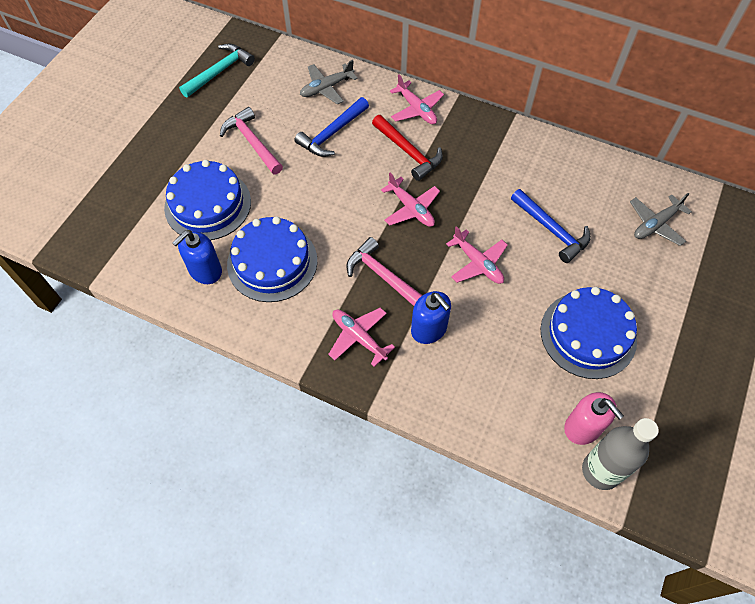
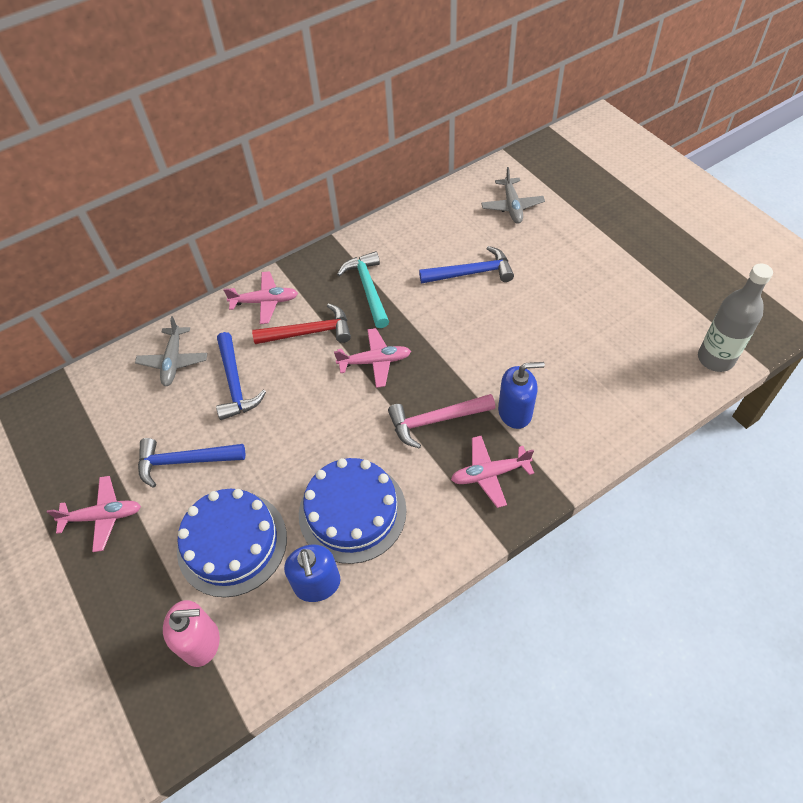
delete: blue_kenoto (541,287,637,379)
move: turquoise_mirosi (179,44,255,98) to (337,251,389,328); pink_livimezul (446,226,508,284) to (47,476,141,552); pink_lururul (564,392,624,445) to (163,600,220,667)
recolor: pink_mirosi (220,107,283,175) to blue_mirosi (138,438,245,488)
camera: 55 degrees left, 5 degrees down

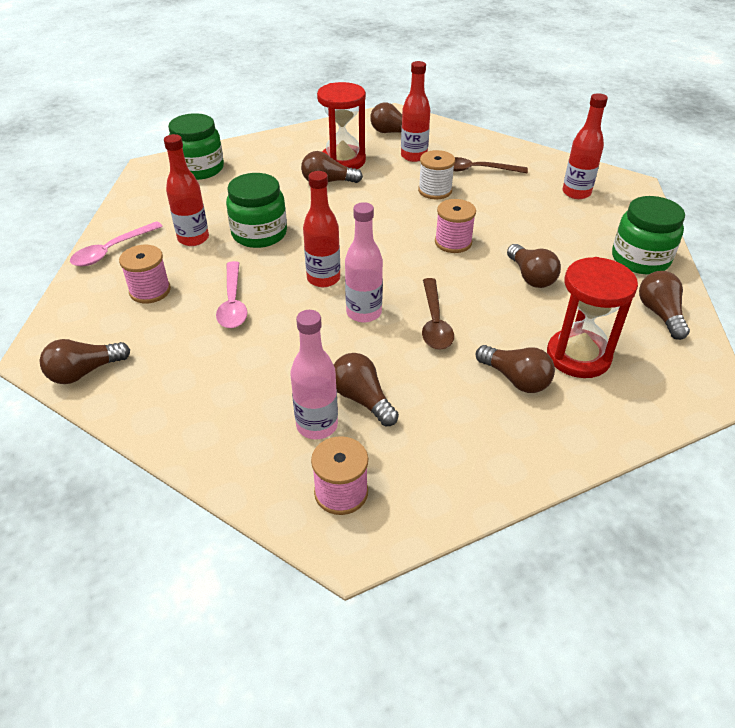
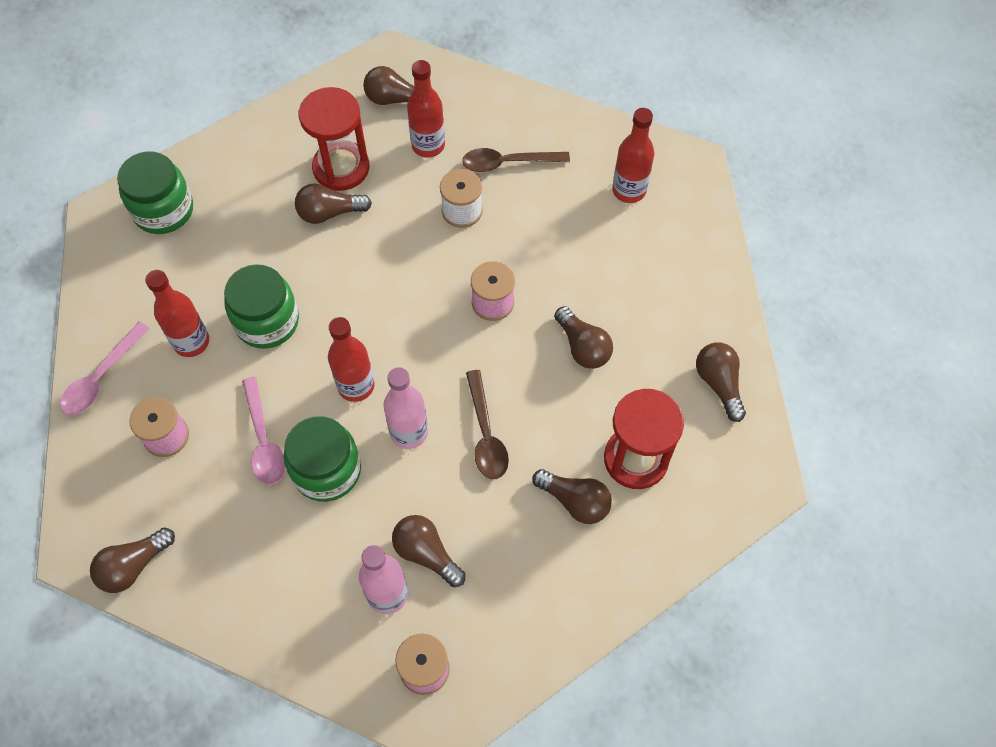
move: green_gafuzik (612,196,685,274) to (284,416,361,502)
camera: 10 degrees left, 20 degrees up

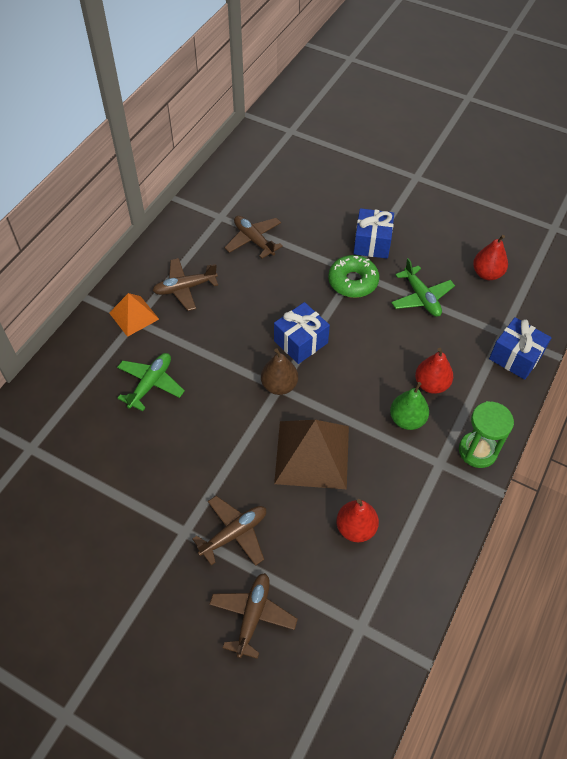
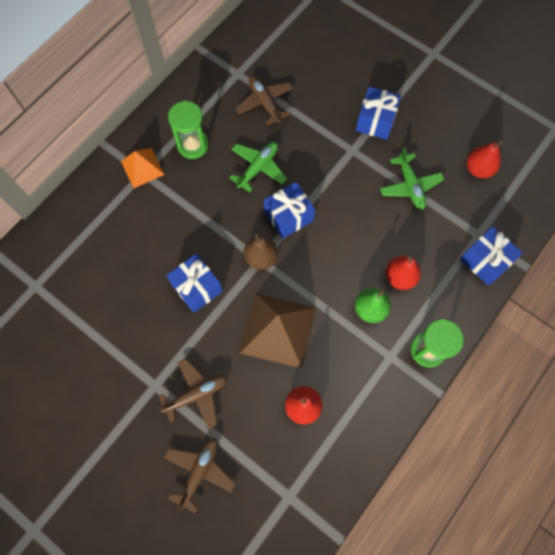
delete: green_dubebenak (328,255,379,298)
insert: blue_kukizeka (166,254,223,313)
move: green_livimezul (117,353,185,411) to (230,142,287,193)
replace: brown_livimezul (153,258,218,311) to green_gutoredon (168,101,209,159)
camera: 10 degrees right, 15 degrees up

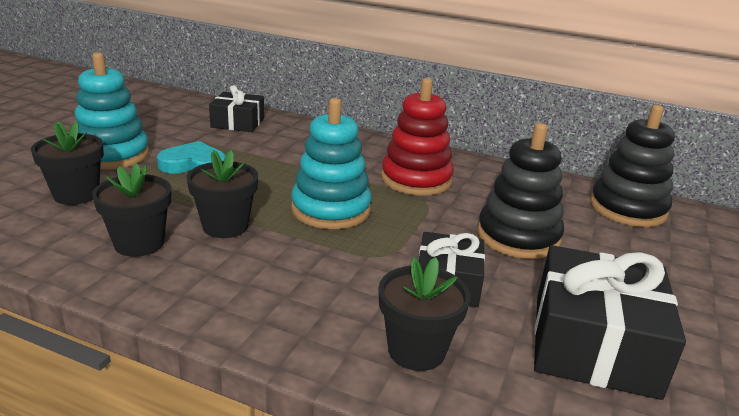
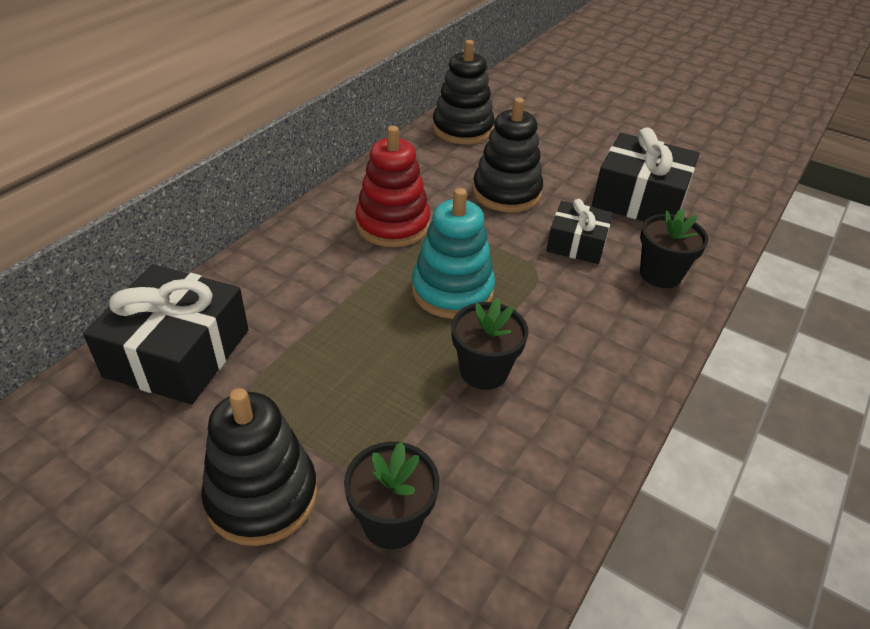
delete: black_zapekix (92,163,171,257); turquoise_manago (157,141,226,174)
recolor: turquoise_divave (75,52,149,170) to black_divave (201,388,318,546)
resize: black_kukizeka (209,85,264,132) = (83,264,249,404) x1.66
camera: 80 degrees left, 15 degrees up

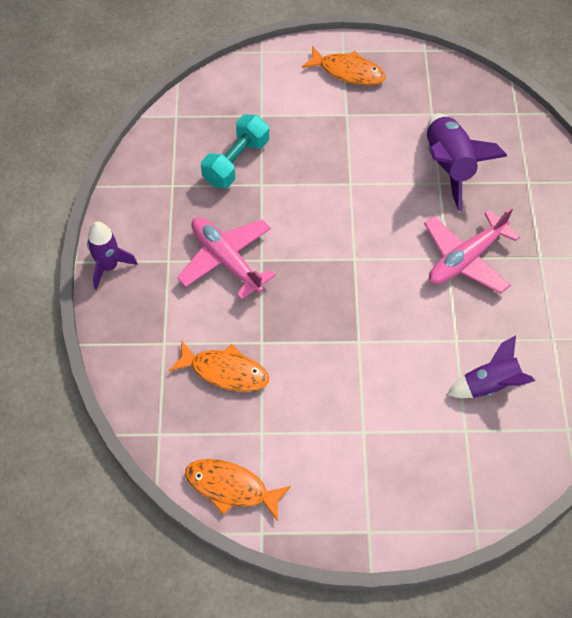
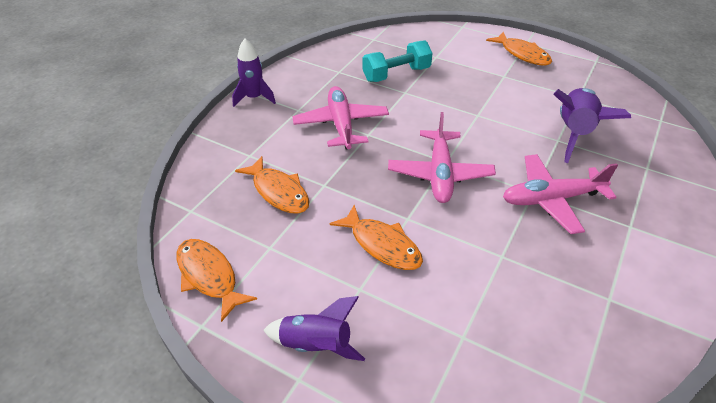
insert: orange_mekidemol (330,205,423,270); pink_livimezul (388,112,496,203)
move: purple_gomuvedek (447,335,535,398) to (263,296,365,361)
camera: 30 degrees right, 15 degrees down

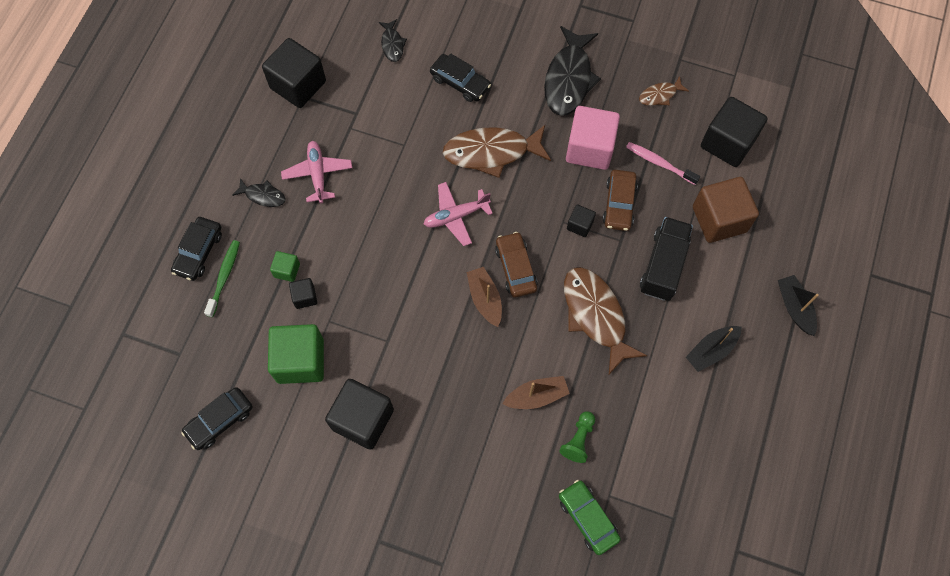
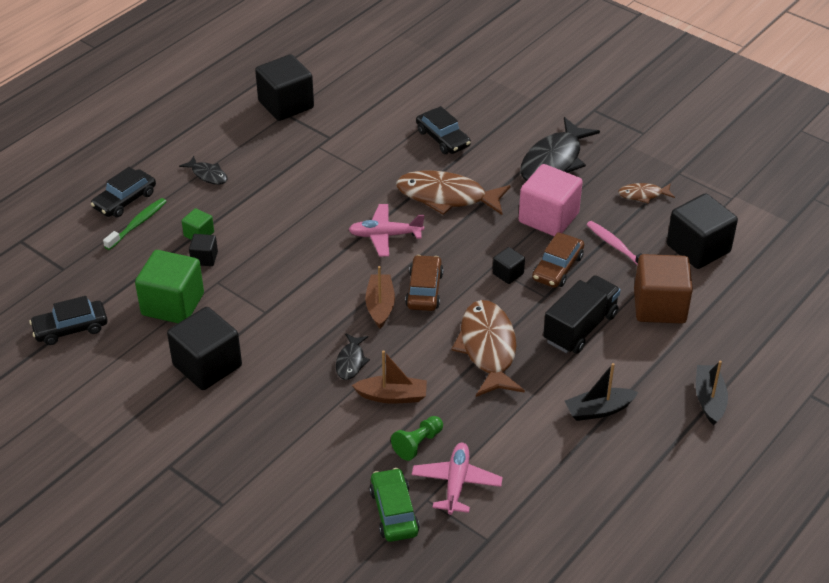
move: pink_livimezul (281,141,352,203) to (412,443,503,515); black_mekidemol (379,19,407,62) to (336,333,370,380)
camera: 20 degrees right, 25 degrees down

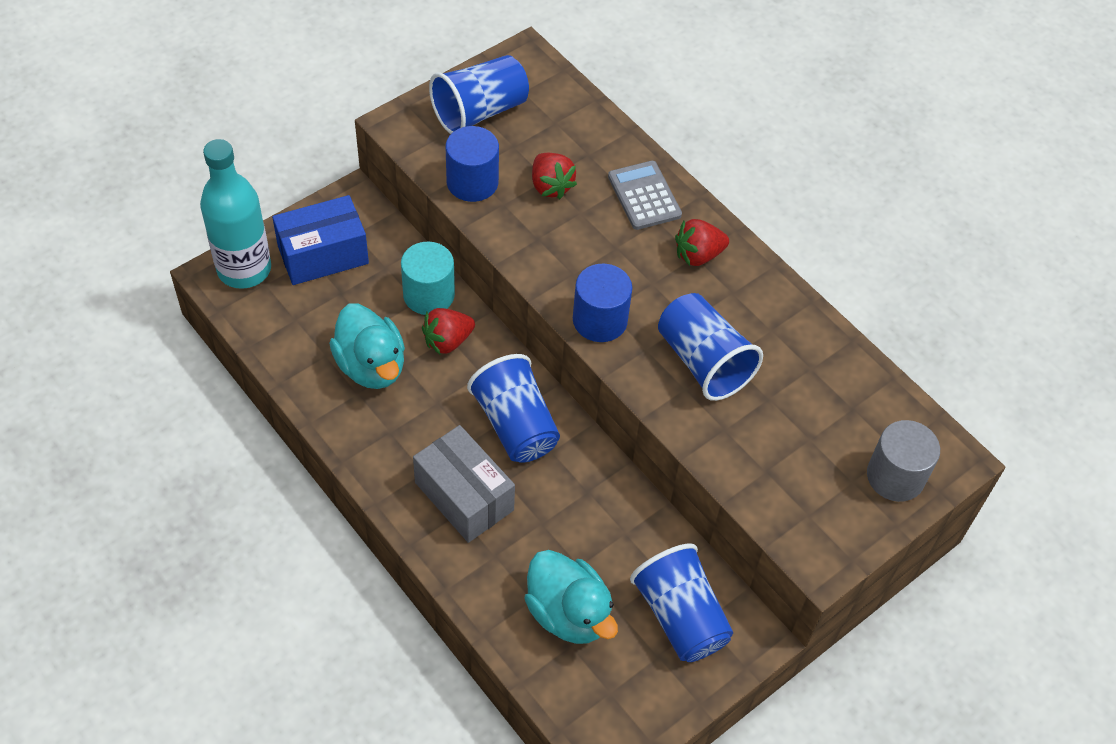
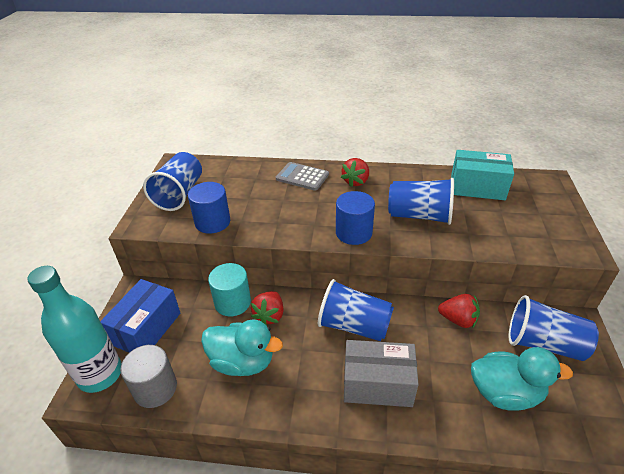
insert: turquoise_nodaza (451,150,514,200)
move: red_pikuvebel (532,153,577,199) to (438,294,480,328); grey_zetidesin (867,420,940,502) to (120,345,177,408)
camera: 40 degrees left, 15 degrees down

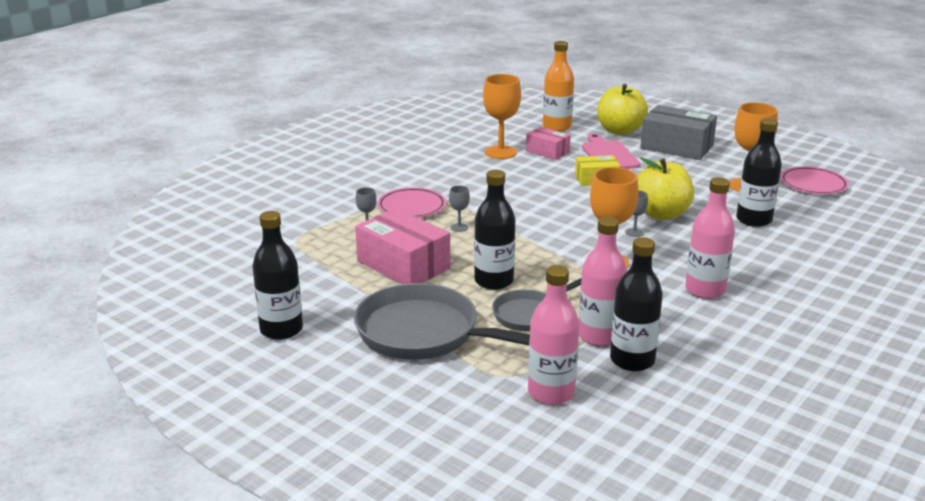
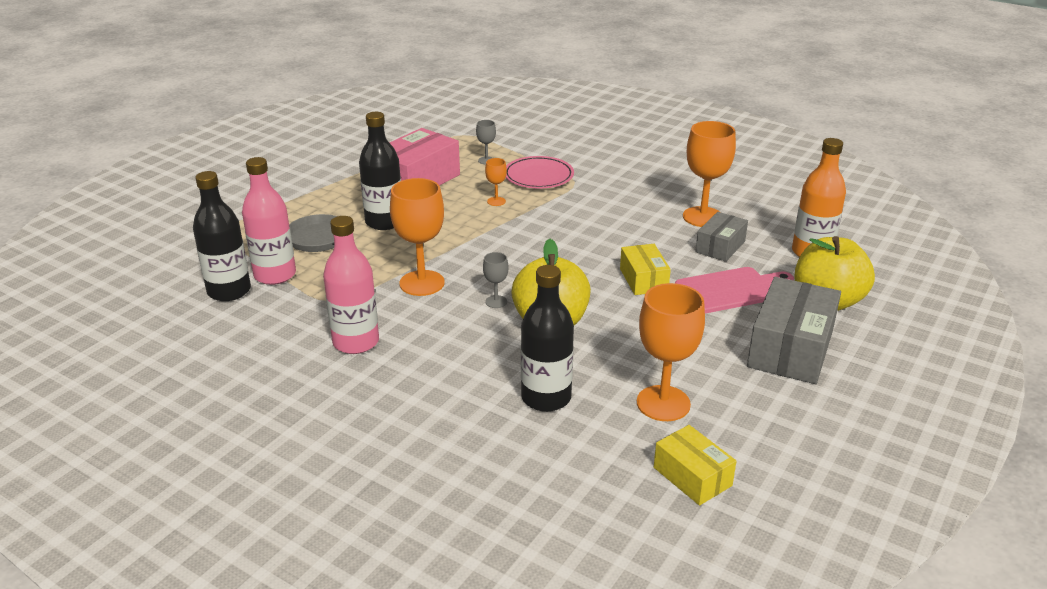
delete: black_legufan (252,211,303,340); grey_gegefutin (354,283,530,360); pink_legufan (528,265,580,405)
replace: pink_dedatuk (780,166,849,195) to yellow_nodaza (654,425,737,506)
recolor: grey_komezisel (449,186,470,232) to orange_komezisel (485,158,507,206); pink_nodaza (526,127,571,160) to grey_nodaza (695,212,748,262)
camera: 85 degrees right, 5 degrees up

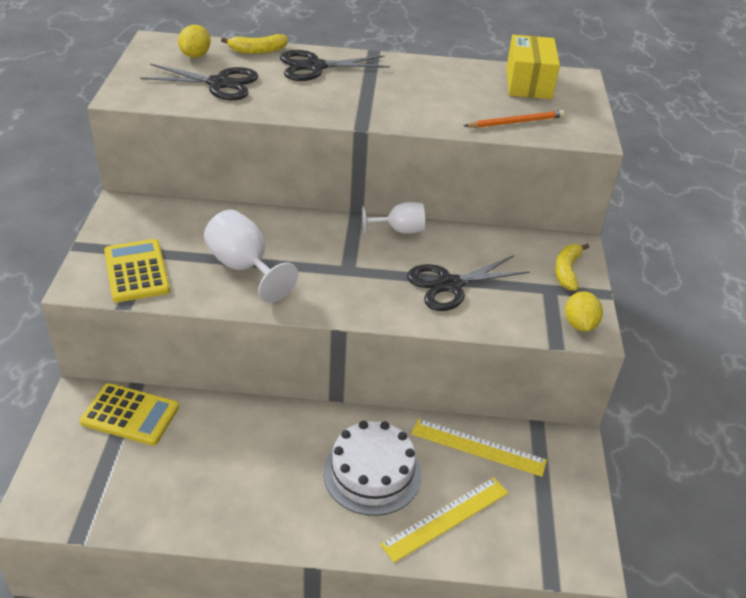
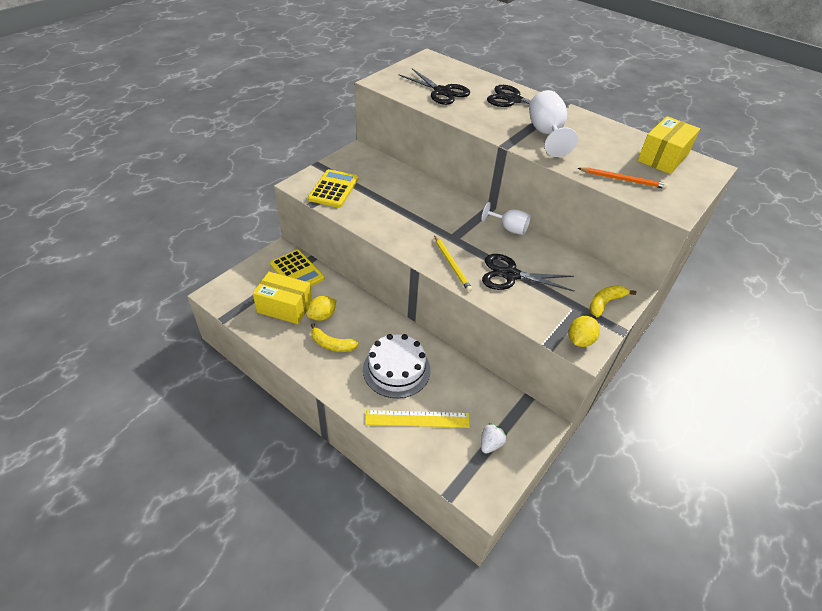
delete: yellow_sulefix (411,419,547,477)
insert: yellow_nodaza (253,272,312,324); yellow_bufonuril (434,235,472,292); white_pikuvebel (481,423,507,454)
move: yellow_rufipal (178,25,211,58) to (307,296,336,321); white_komezisel (204,210,298,303) to (529,90,578,157); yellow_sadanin (221,34,288,54) to (311,323,359,352)
camera: 35 degrees right, 5 degrees up

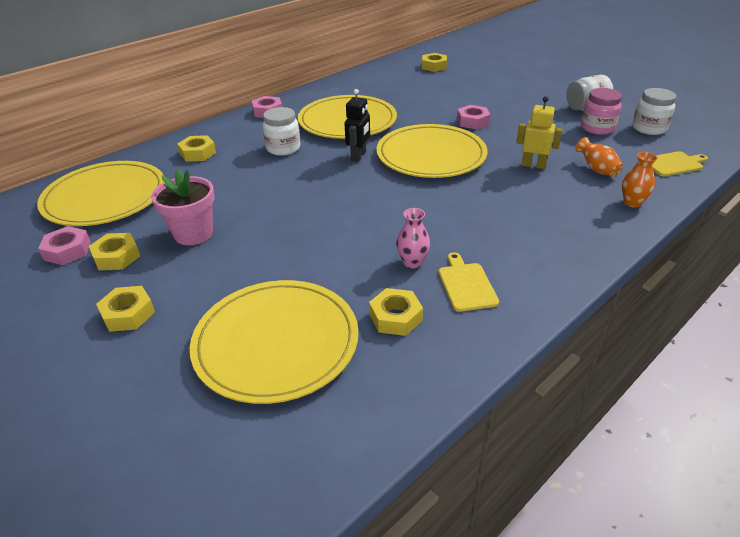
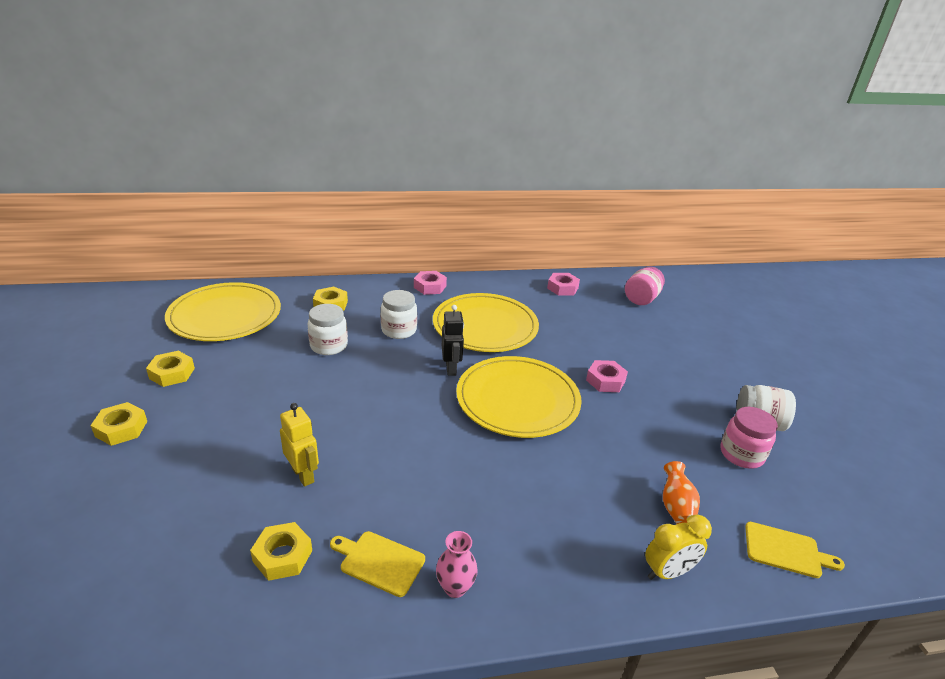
delete: pink_zapekix (151,169,215,245); yellow_dedatuk (190,280,358,404)
move: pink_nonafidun (38,226,91,265) to (547,273,580,296); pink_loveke (396,208,430,268) to (436,531,478,598); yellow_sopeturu (516,96,563,169) to (280,403,319,487); white_gafuzik (632,88,676,135) to (308,304,348,355)
replace: yellow_nonafidun (422,53,447,72) to pink_gafuzik (625,266,665,305); orange_loveke (622,152,657,207) to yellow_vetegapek (645,515,712,580)
rotate: black_sopeturu (344,89,370,162) = (442,305,464,376) 60 degrees counterclockwise; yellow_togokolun (438,252,499,312) = (330,531,425,597) 90 degrees counterclockwise
camera: 30 degrees right, 5 degrees down

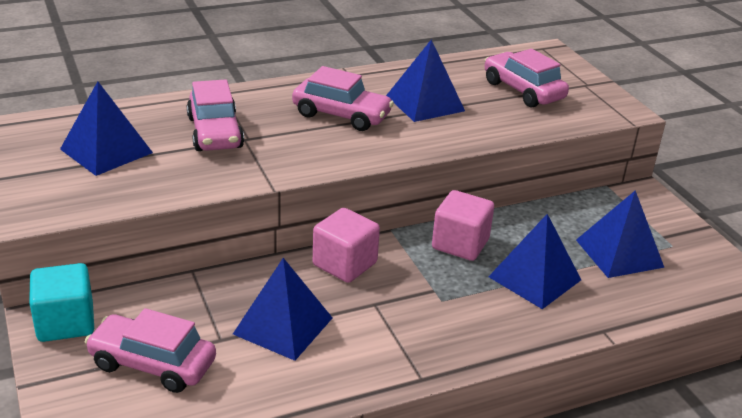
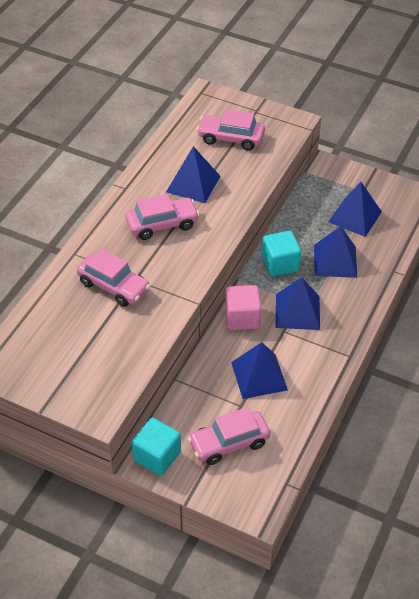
move: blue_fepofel (60,81,153,176) to (275,277,320,330)
recolor: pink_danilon (432,190,494,261) to turquoise_danilon (262,231,301,277)
camera: 40 degrees left, 15 degrees up

